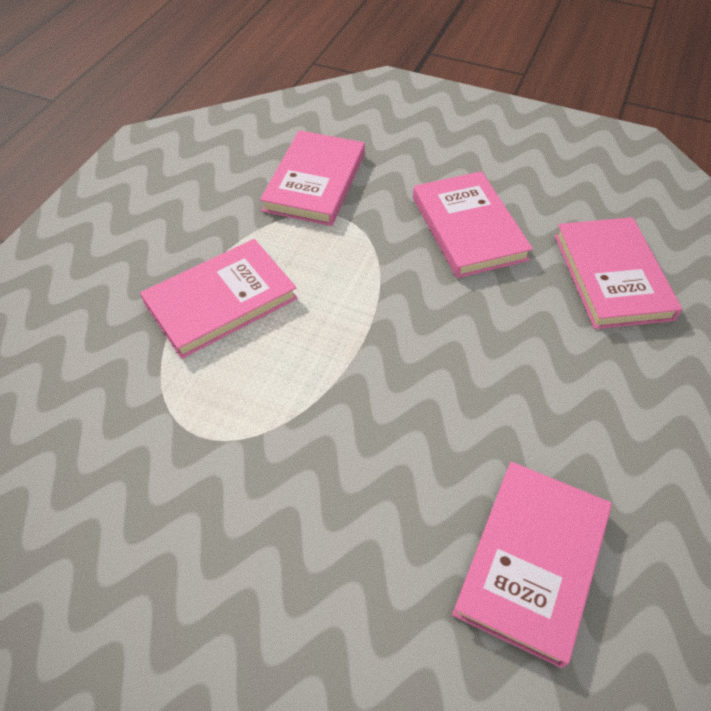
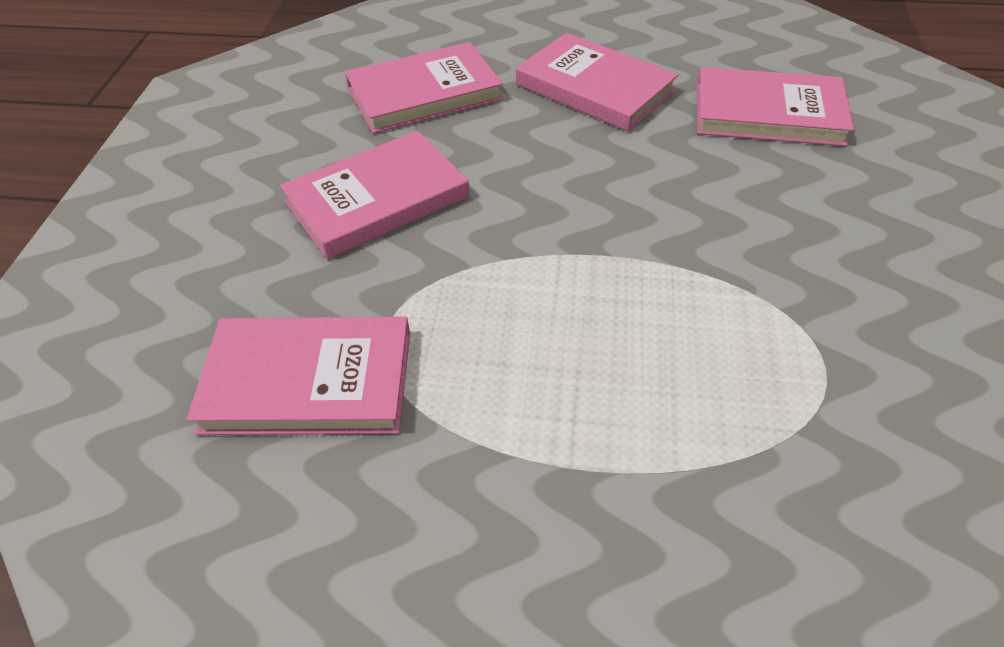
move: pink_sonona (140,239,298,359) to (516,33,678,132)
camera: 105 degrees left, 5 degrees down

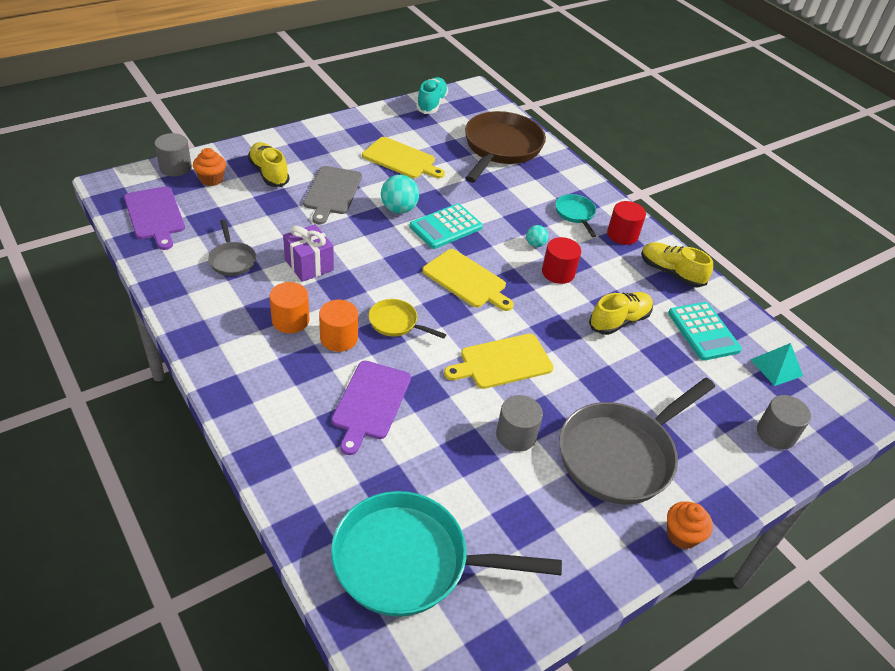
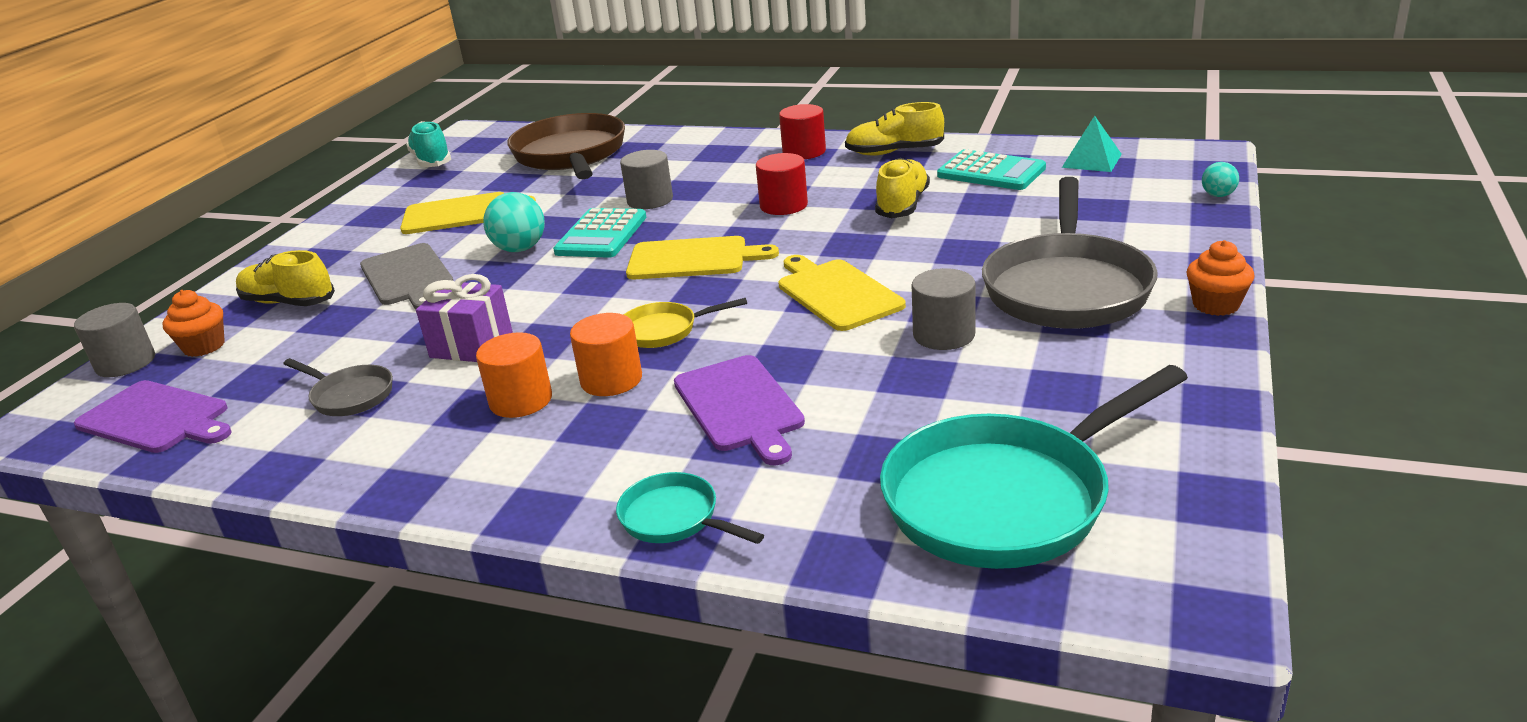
move: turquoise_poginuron (526,225,548,247) to (1202,162,1239,197); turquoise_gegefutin (555,194,596,237) to (616,472,764,544); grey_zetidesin (757,395,811,450) to (620,150,673,209)
rotate: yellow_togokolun (444,334,554,389) = (778,255,906,331) 120 degrees clockwise
camera: 30 degrees left, 15 degrees down

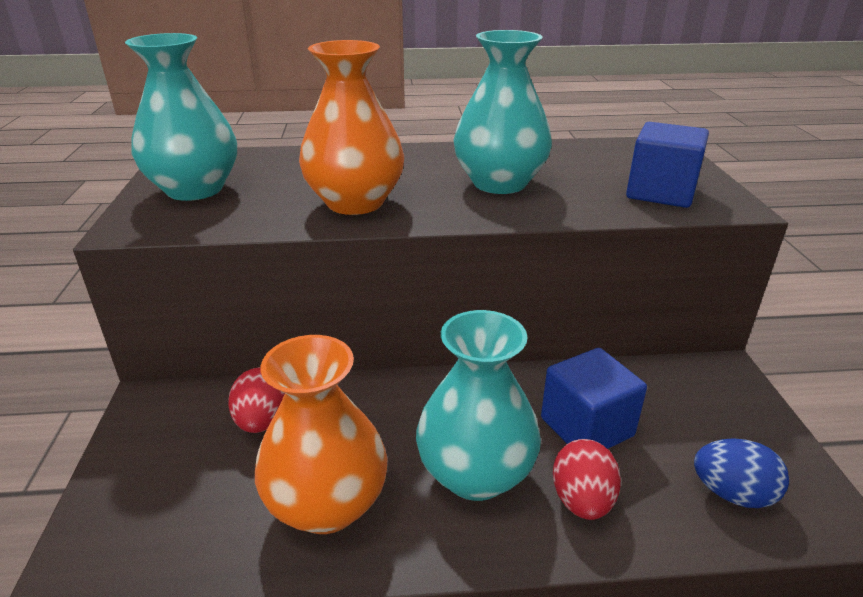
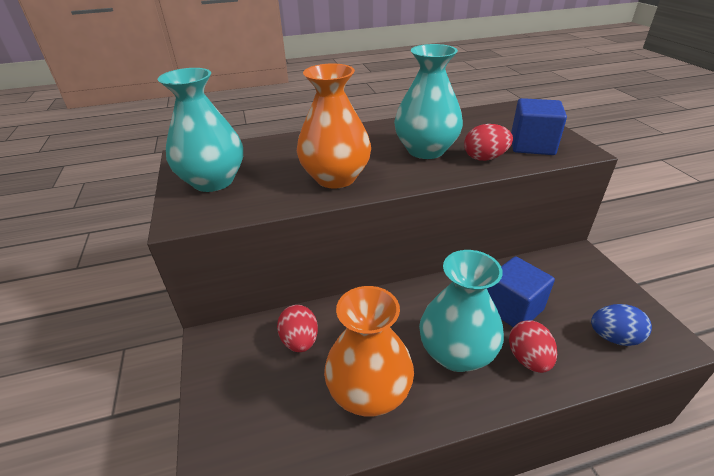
insert: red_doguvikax (464,124,513,161)
camera: 10 degrees left, 5 degrees up

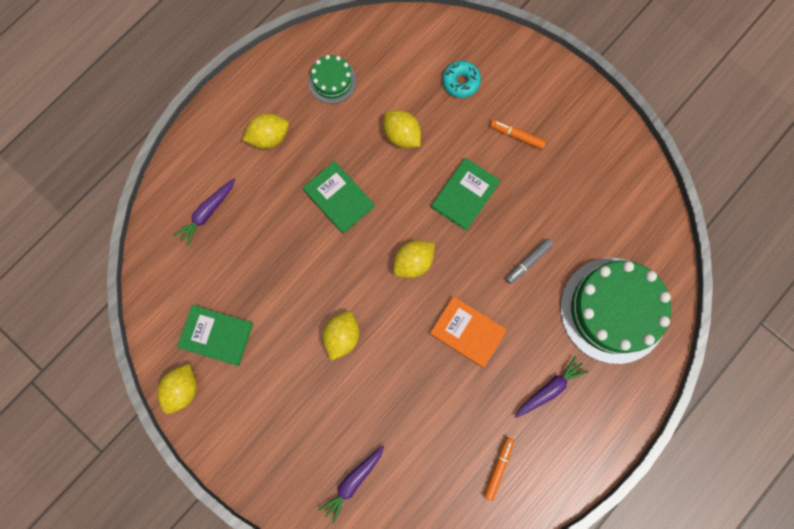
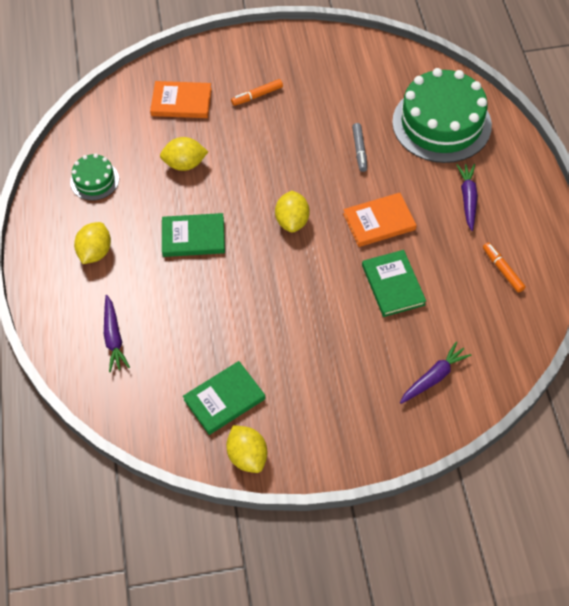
delete: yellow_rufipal (322,311,359,361)
move: green_sonona (431,158,501,231) to (362,250,426,317)
replace: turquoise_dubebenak (443,61,481,98) to orange_sonona (150,81,212,118)
rotate: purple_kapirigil (318,446,384,524) = (400,342,471,404) 120 degrees counterclockwise
camera: 50 degrees left, 20 degrees down

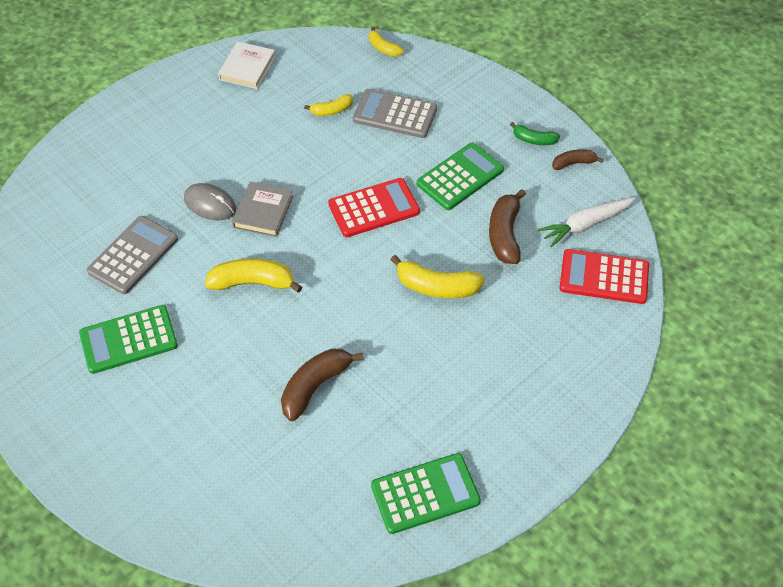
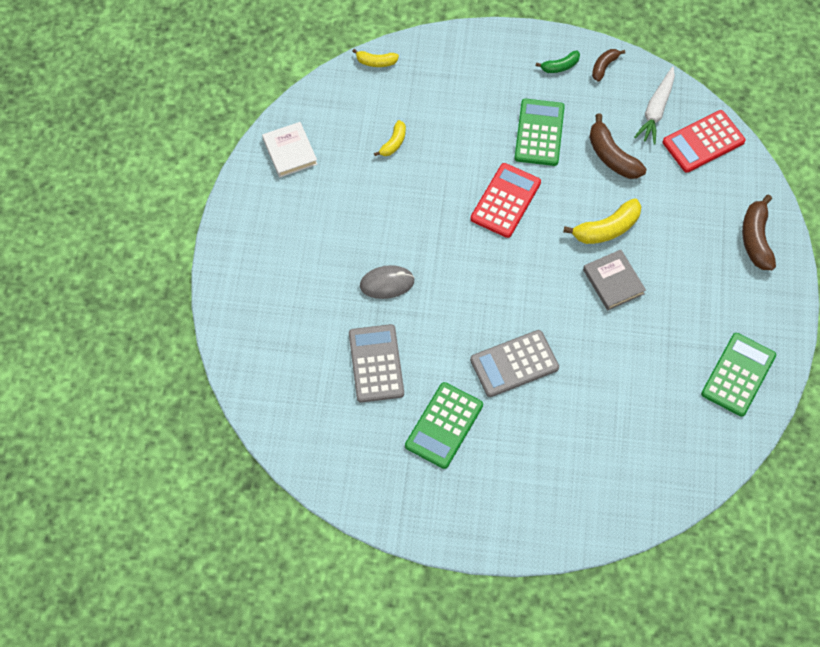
delete: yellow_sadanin (205,258,302,293)
move: grey_sonona (232,181,293,237) to (583,250,646,311); brown_sadanin (281,348,364,421) to (742,194,776,270); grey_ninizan (353,89,437,138) to (470,330,559,397)
camera: 40 degrees left, 10 degrees up

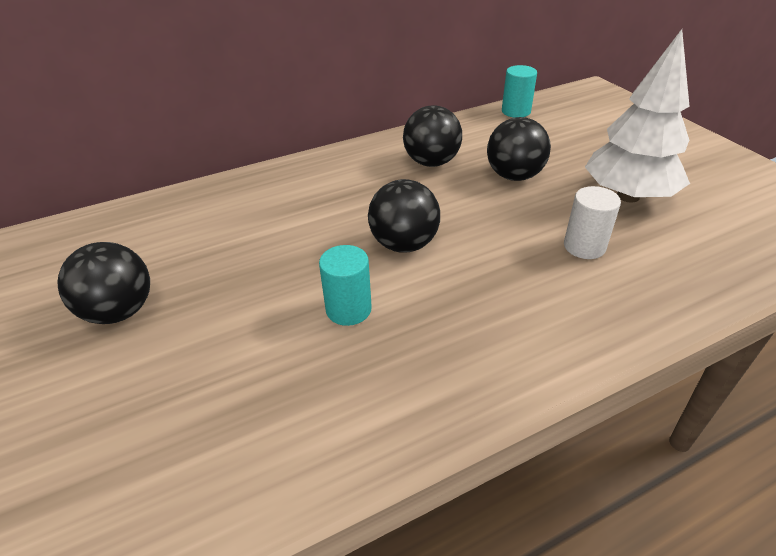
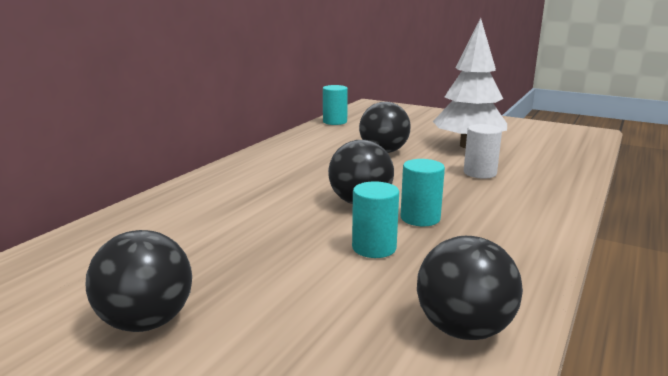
insert: turquoise_zetidesin (401,159,445,226)
move: black_poginuron (403,105,462,167) to (417,236,523,340)
camera: 35 degrees left, 20 degrees down

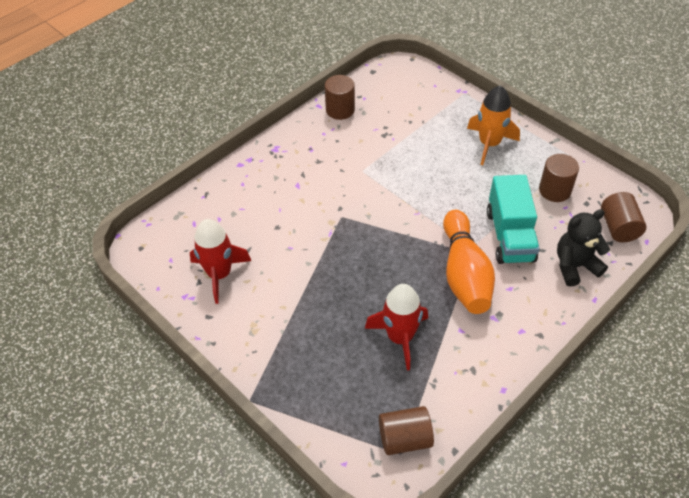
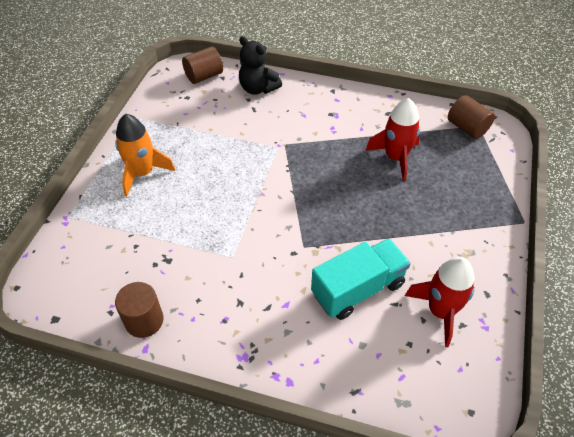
delete: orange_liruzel (443,210,495,314); brown_zetidesin (539,154,579,202)
move: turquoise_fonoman (487,175,540,264) to (311,238,411,320)
camera: 120 degrees left, 0 degrees up

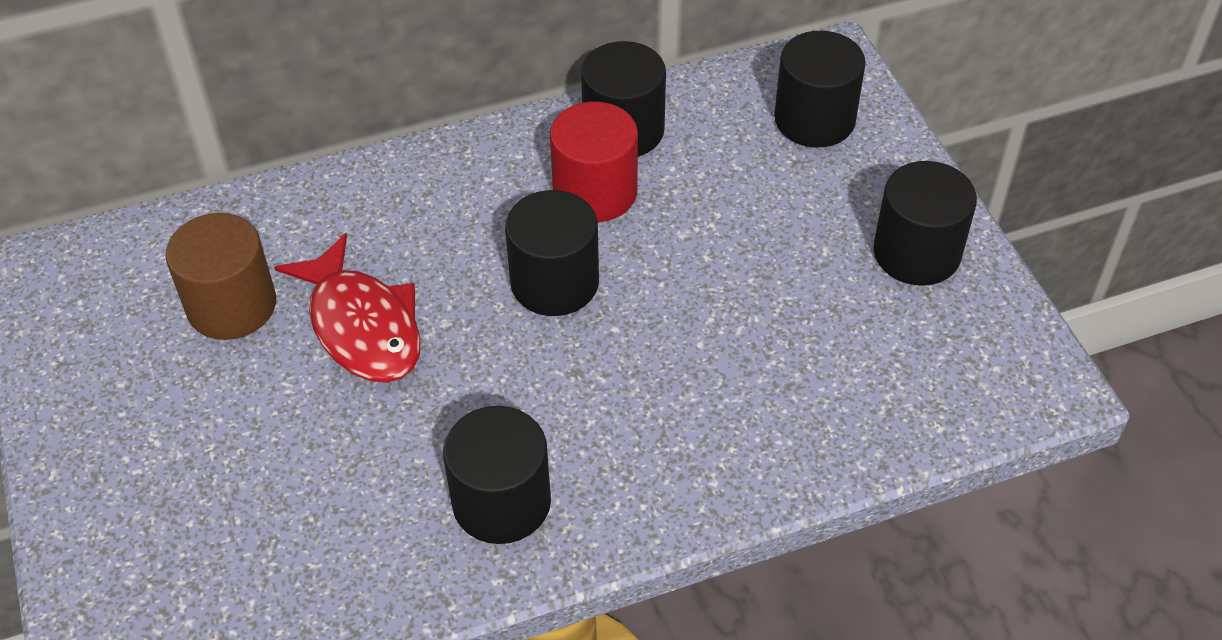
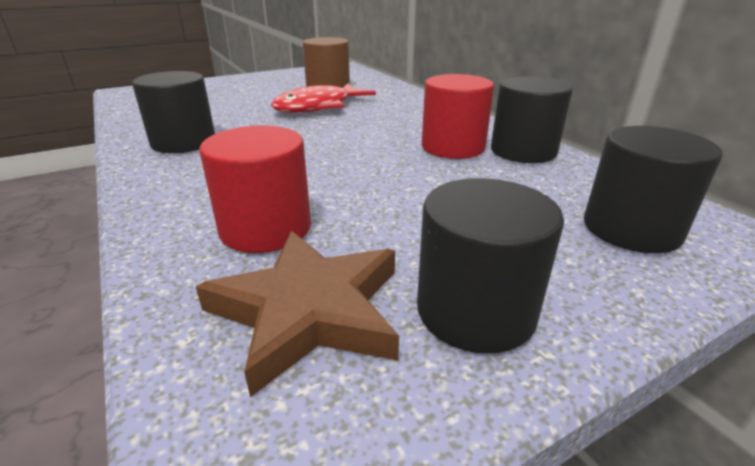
delete: black_zetidesin (505,190,599,316)
insert: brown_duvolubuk (196,231,399,397); red_zetidesin (199,125,311,253)
camera: 80 degrees right, 20 degrees down

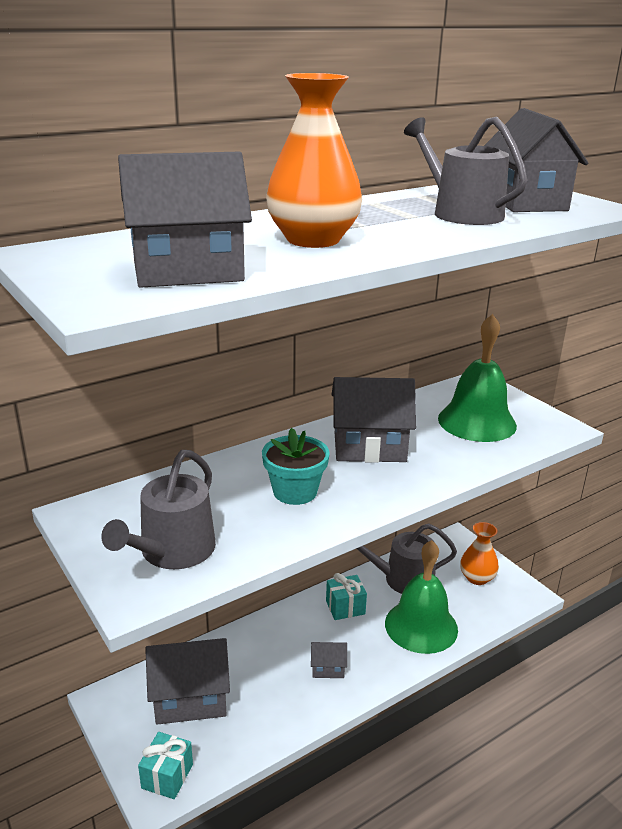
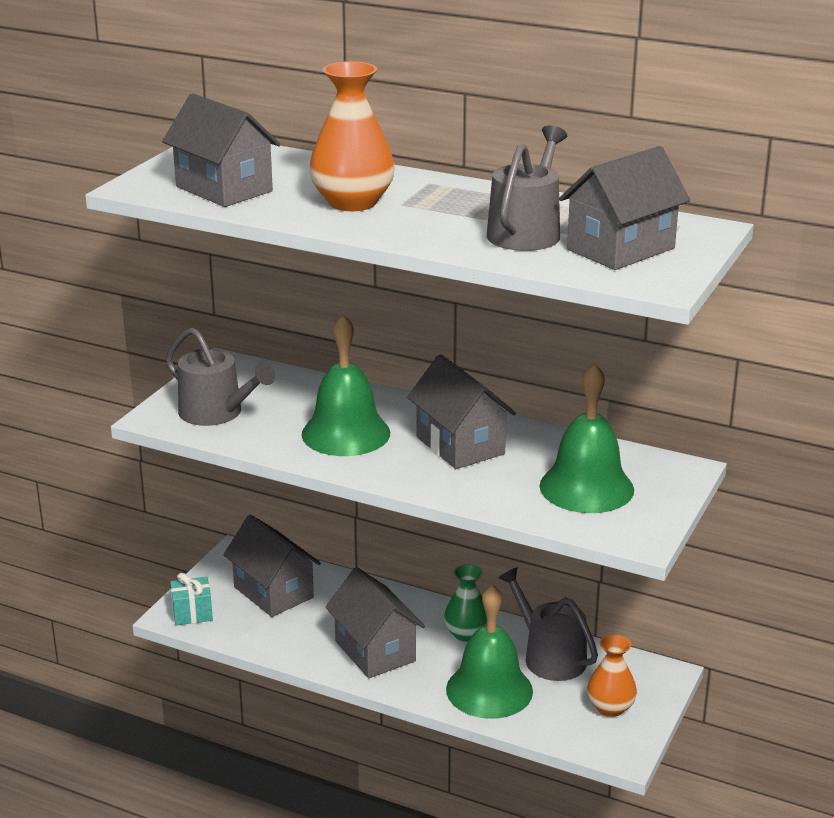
replace: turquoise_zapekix (262,428,330,505) to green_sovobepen (302,314,390,456); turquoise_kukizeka (326,573,367,620) to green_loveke (444,564,487,642)
rotate: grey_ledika (101,450,216,569) = (166,328,275,426) 135 degrees counterclockwise
resize: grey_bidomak (311,642,347,678) = (326,567,425,678) x2.06
camera: 60 degrees right, 0 degrees up

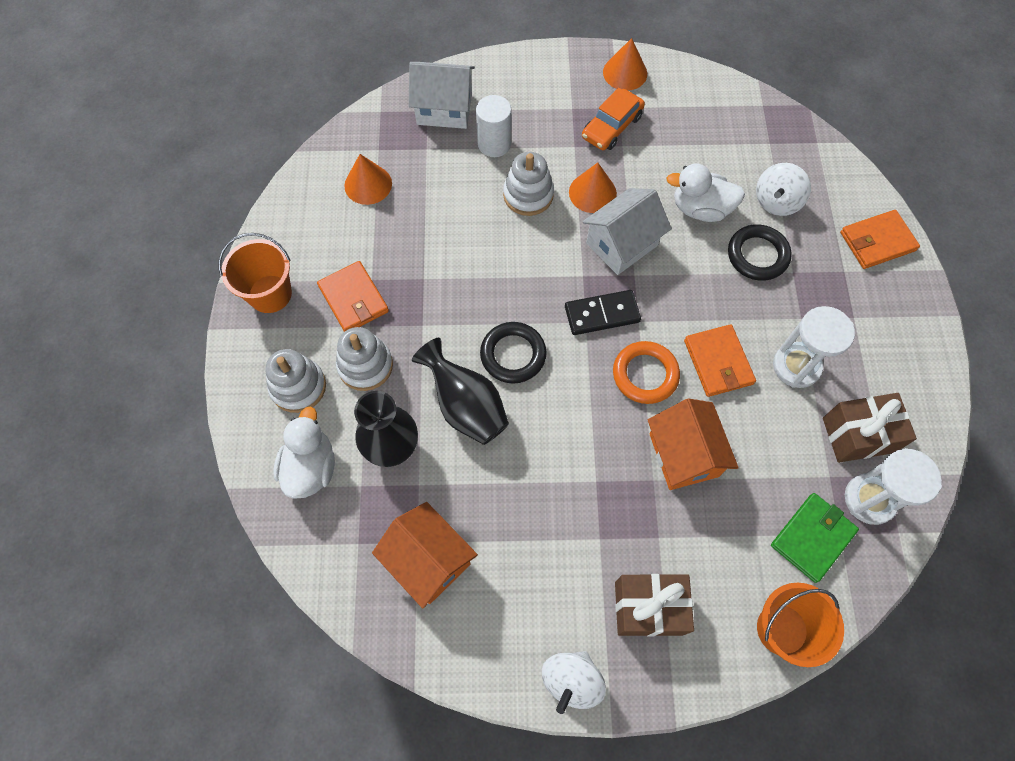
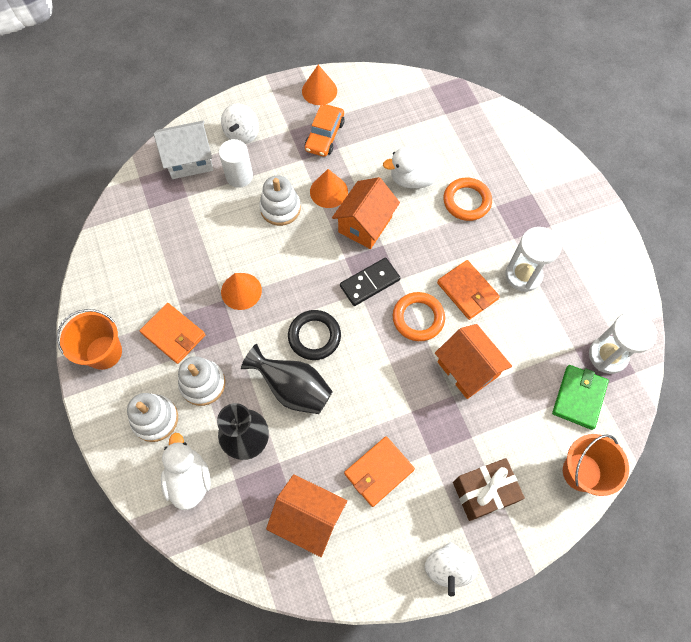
delete: brown_kukizeka (823,393,917,463)
move: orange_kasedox (344,154,392,205) to (221,273,262,310); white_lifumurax (756,163,811,216) to (221,103,259,144); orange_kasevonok (840,210,920,269) to (344,436,415,507)
recolor: white_bidomak (582,188,672,275) to orange_bidomak (332,177,400,249); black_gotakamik (728,224,792,281) to orange_gotakamik (443,178,492,221)
camera: 20 degrees left, 0 degrees up

